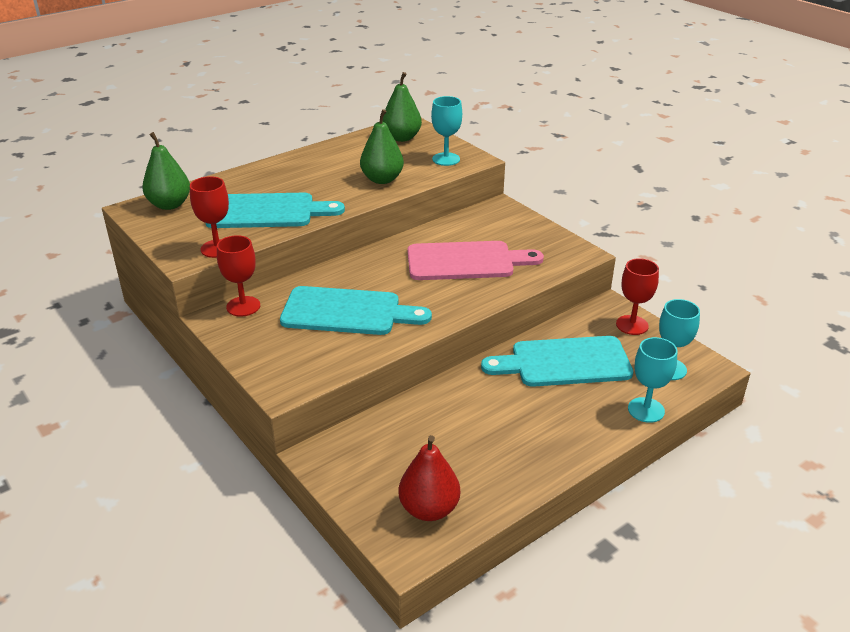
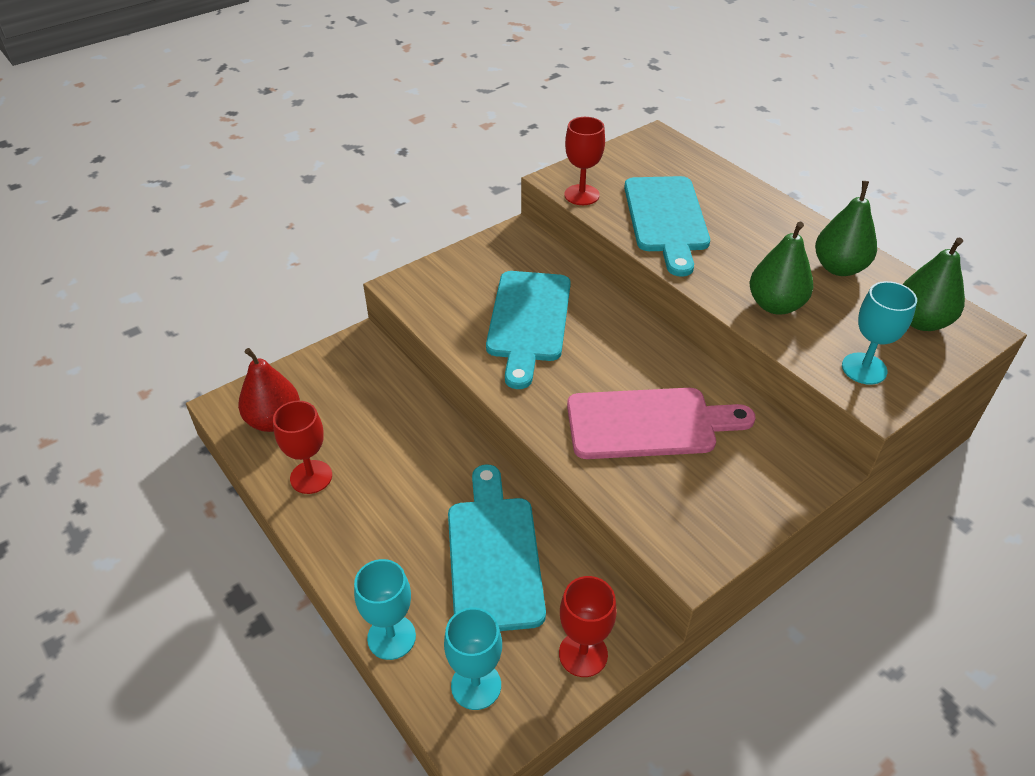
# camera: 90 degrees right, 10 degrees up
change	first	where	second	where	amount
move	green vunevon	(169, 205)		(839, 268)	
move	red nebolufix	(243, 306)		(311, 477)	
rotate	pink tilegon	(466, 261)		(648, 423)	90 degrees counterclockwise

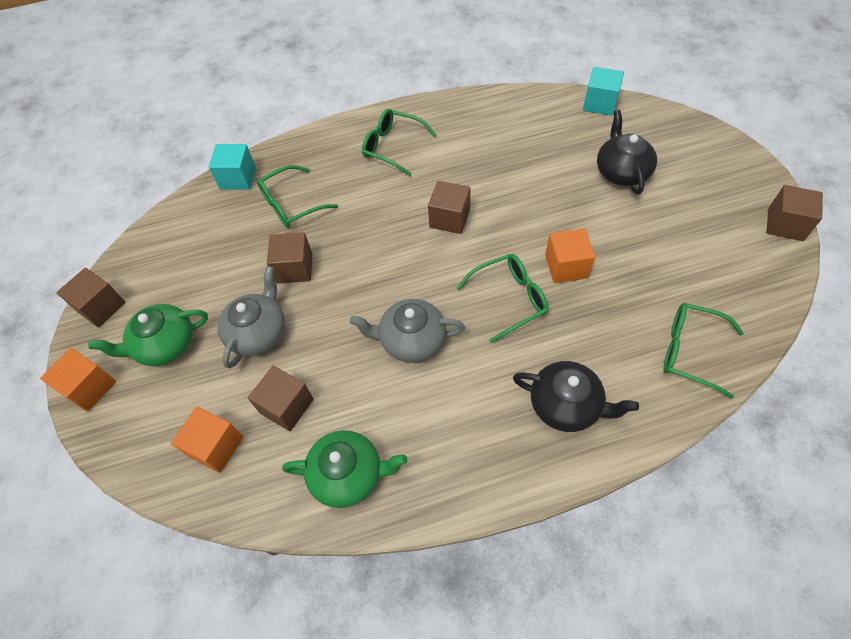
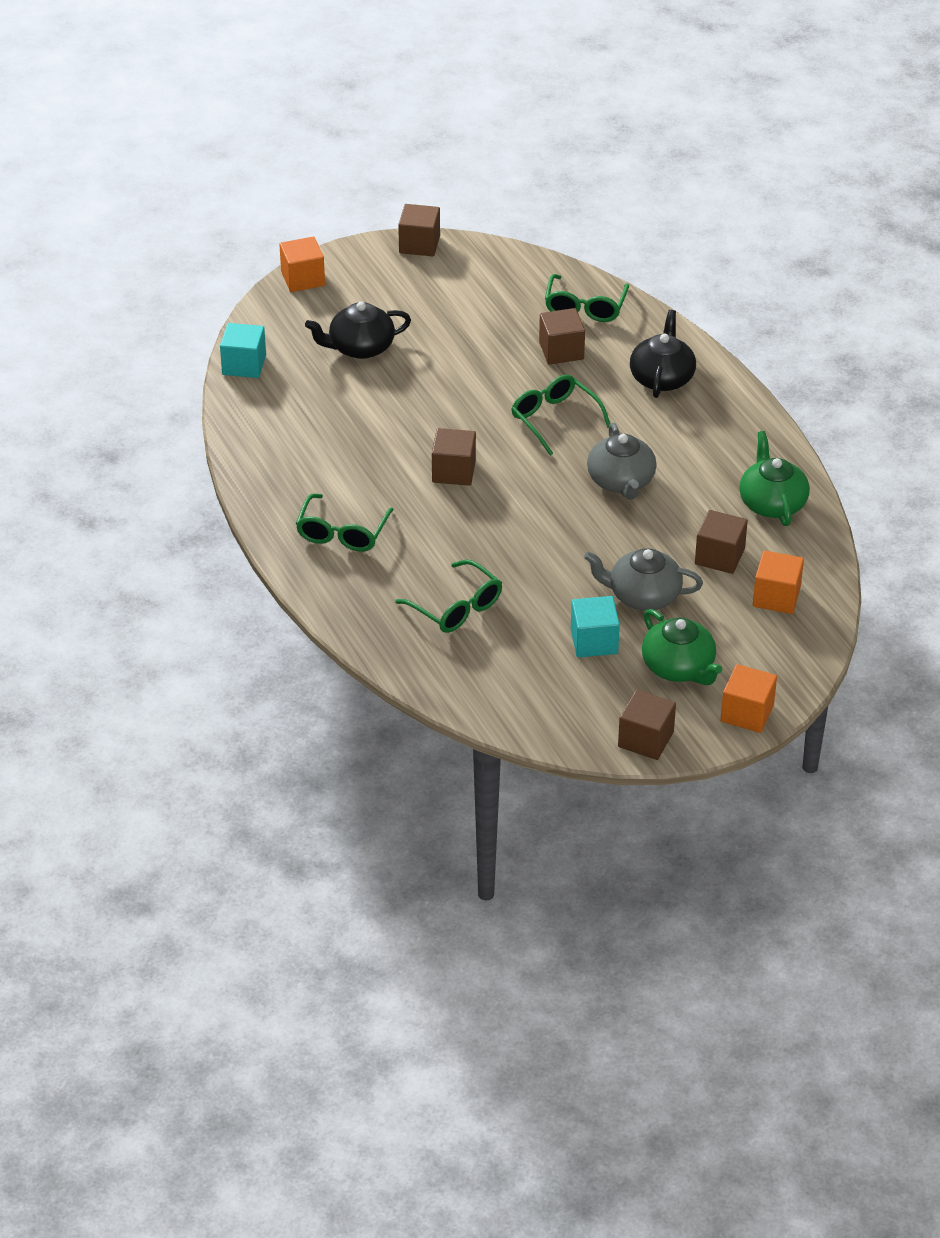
# camera: 105 degrees left, 15 degrees down
change	first	where	second	where	amount
move	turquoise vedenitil	(238, 178)		(594, 641)	
move	orange vedenitil	(566, 266)		(303, 278)	
move	brown vedenitil	(294, 268)		(561, 351)	

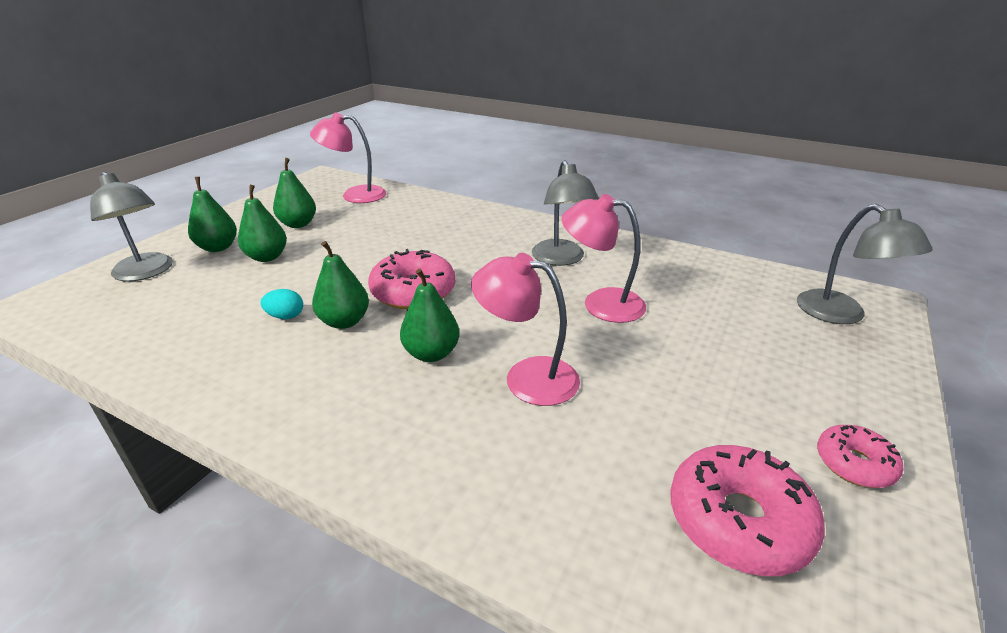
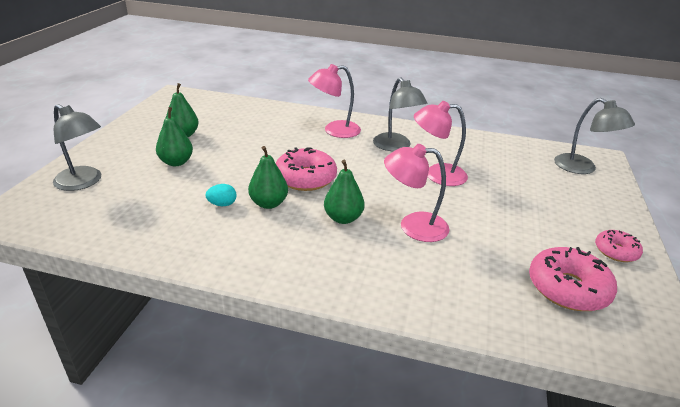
# camera: 15 degrees left, 0 degrees up
change	first	where	second	where	amount
move	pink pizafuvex	(355, 195)		(334, 130)	
delete	green vunevon	(218, 247)			

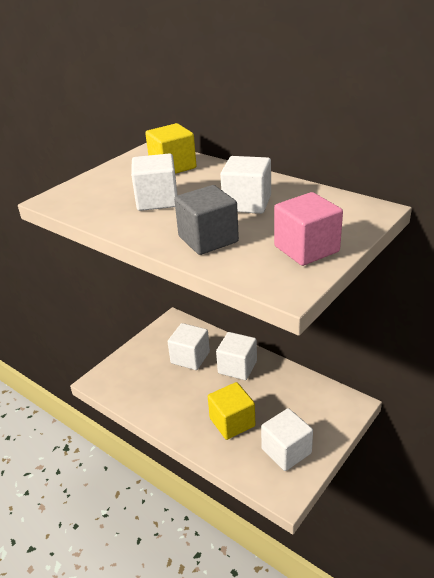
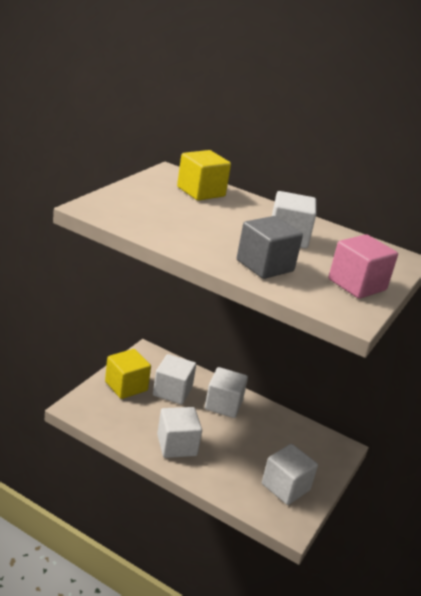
# camera: 15 degrees left, 5 degrees down
change	first	where	second	where	amount
move	white vedenitil	(157, 200)		(177, 445)	
move	yellow vedenitil	(232, 422)		(126, 386)	

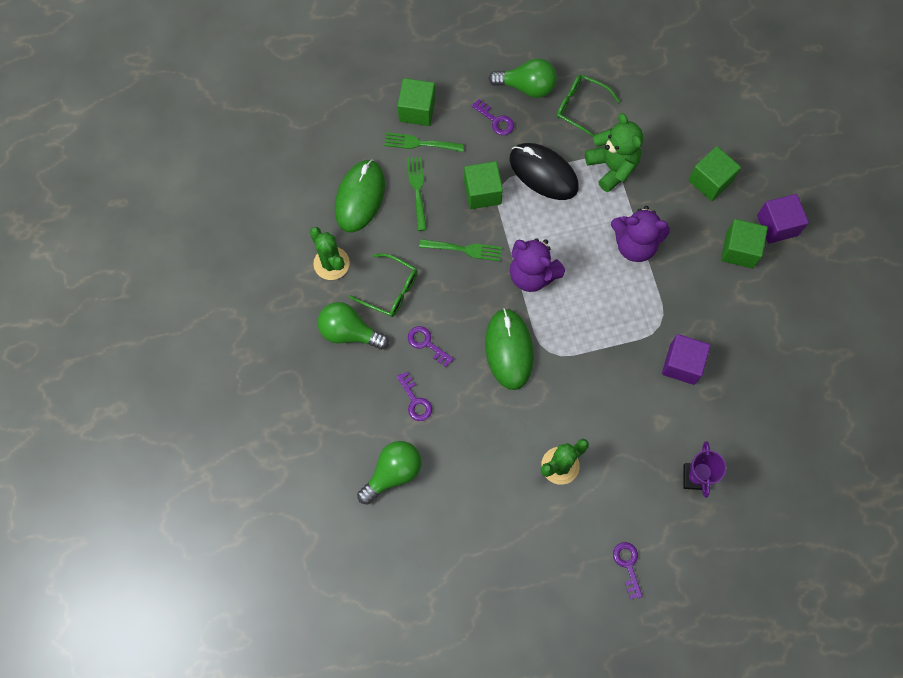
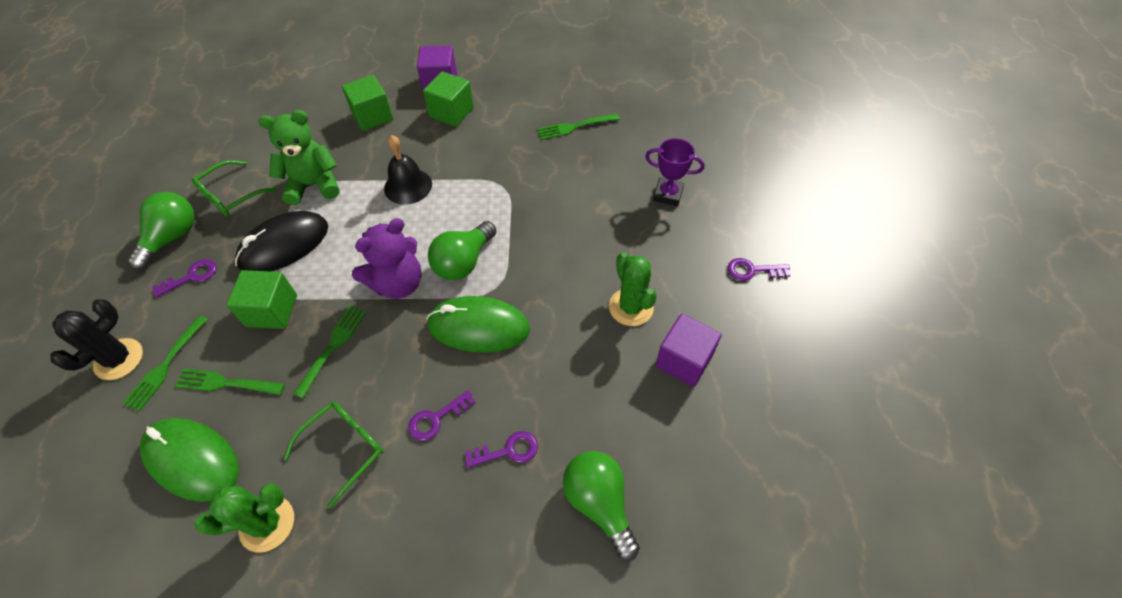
# camera: 75 degrees left, 15 degrees down
change	first	where	second	where	amount
replace	green vedenitil	(417, 110)	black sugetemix	(119, 359)	
replace	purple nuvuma	(635, 244)	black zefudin	(408, 186)	
move	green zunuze	(349, 332)		(463, 262)	
move	purple vedenitil	(682, 364)		(684, 360)	
insert			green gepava	(575, 127)	

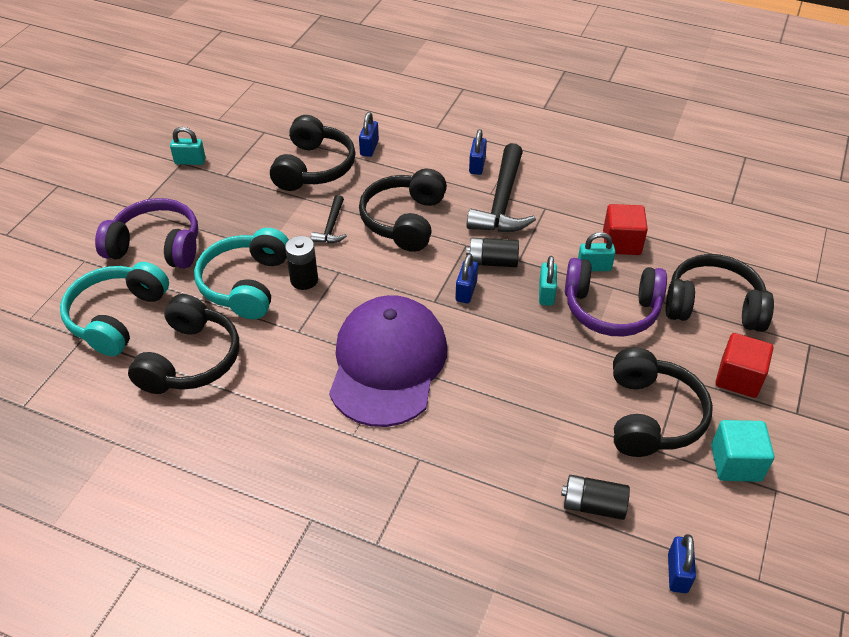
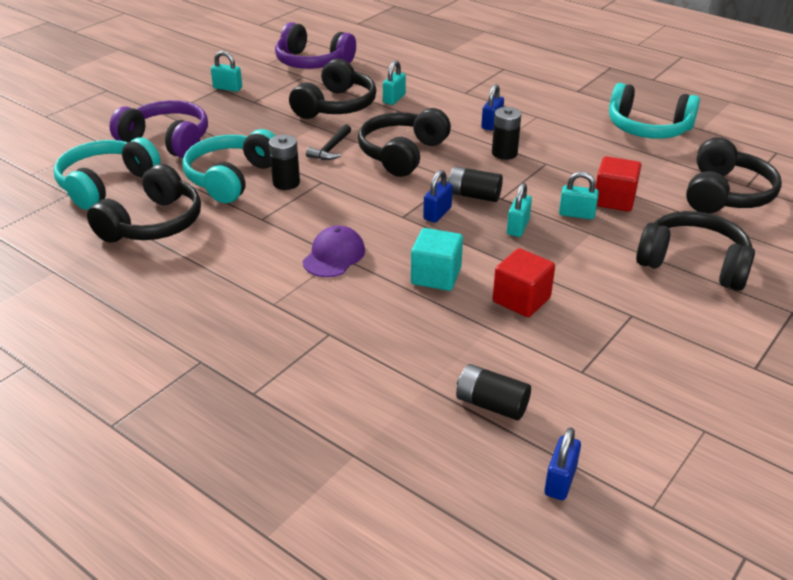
# camera: 15 degrees right, 10 degrees down
change	first	where	second	where	amount
recolor	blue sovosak	(369, 148)	turquoise sovosak	(394, 99)	
replace	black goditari	(502, 202)	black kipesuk	(504, 153)	
move	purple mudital	(611, 309)		(312, 62)	
resize	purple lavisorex	(387, 364)		(334, 256)	x0.47
move	red vedenitil	(738, 378)		(521, 300)	
move	black mudital	(651, 416)		(725, 194)	
move	turquoise vedenitil	(736, 463)		(436, 276)	
insert			turquoise mudital	(648, 128)	

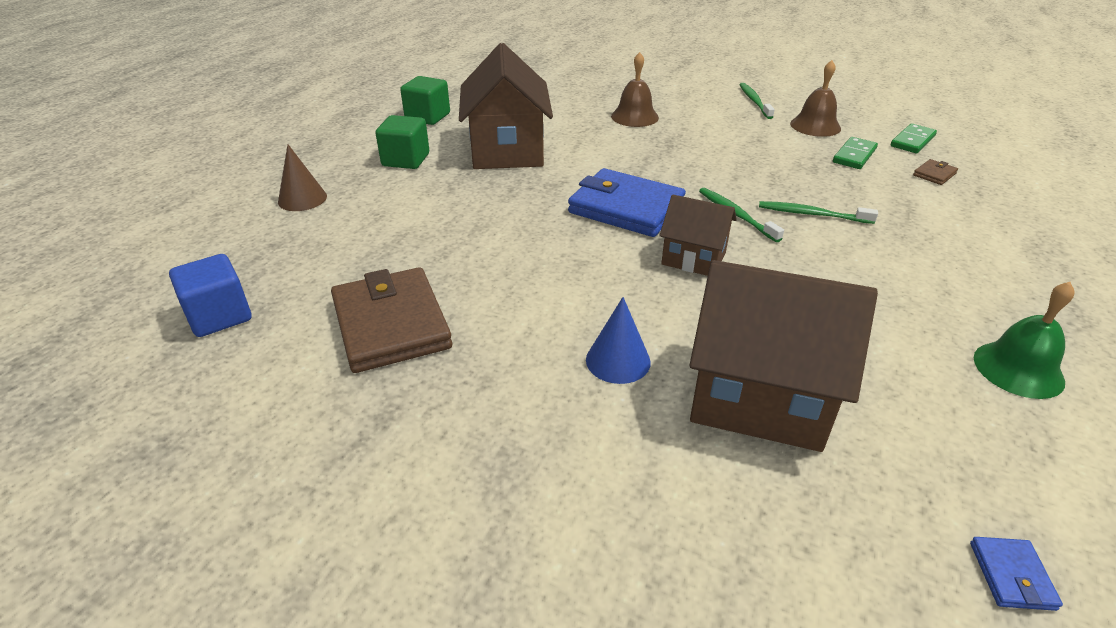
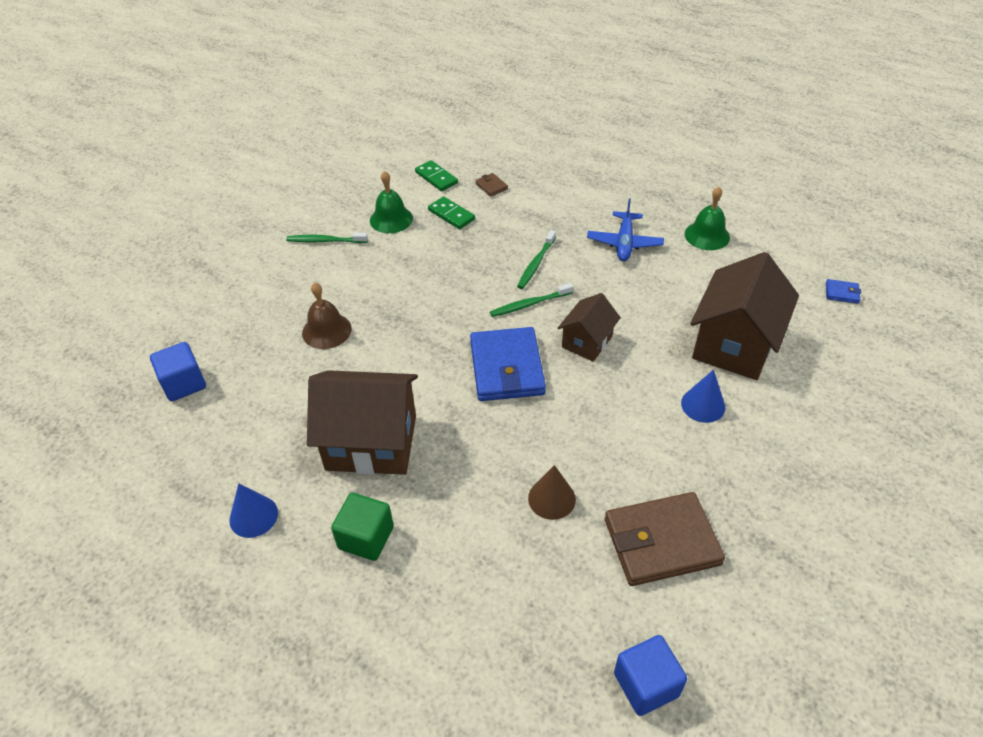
# camera: 80 degrees left, 10 degrees up
change	first	where	second	where	amount
recolor	brown zefudin	(815, 126)	green zefudin	(391, 219)	
replace	green vedenitil	(427, 117)	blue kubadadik	(253, 516)	
move	brown kubadadik	(302, 199)		(551, 498)	
rotate	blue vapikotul	(626, 208)		(507, 368)	45 degrees counterclockwise
insert			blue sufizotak	(624, 243)	
insert			blue vedenitil	(184, 383)	

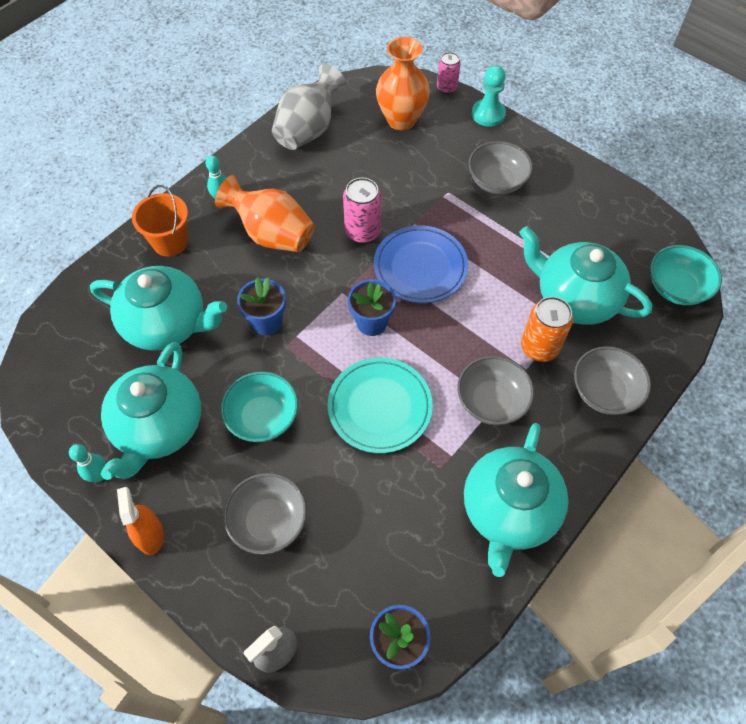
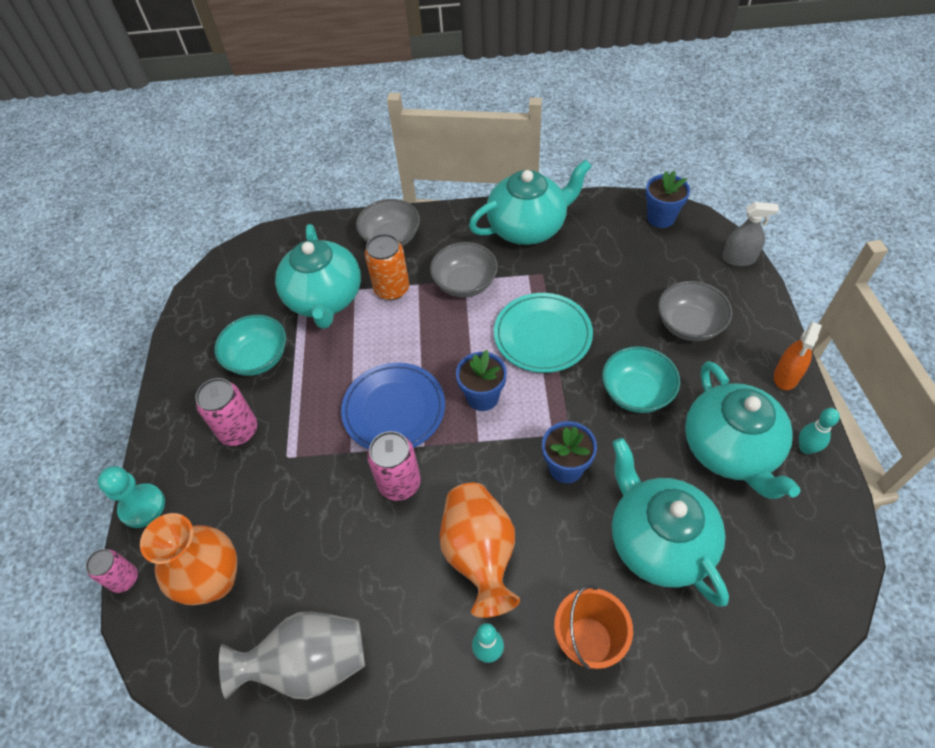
# camera: 130 degrees left, 5 degrees down
change	first	where	second	where	amount
replace	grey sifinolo	(497, 181)	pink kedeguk	(238, 430)	
move	turquoise sifinolo	(676, 288)		(258, 358)	
rotate	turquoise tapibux	(158, 427)		(730, 449)	105 degrees clockwise

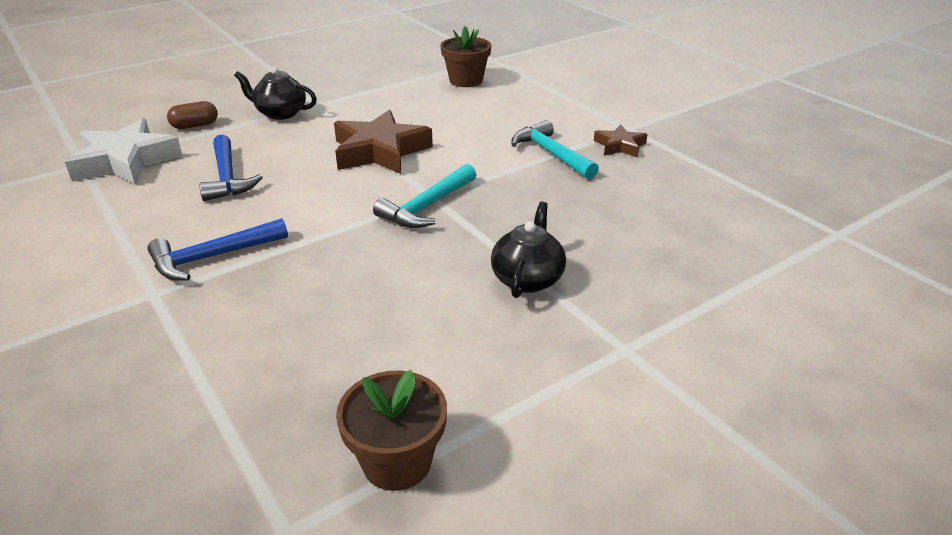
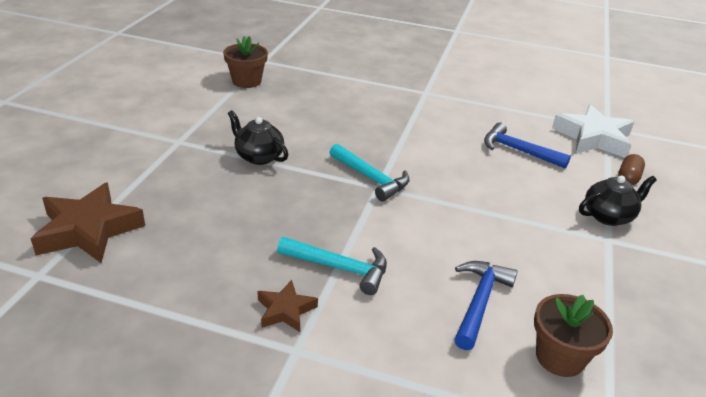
# camera: 140 degrees right, 0 degrees up
change	first	where	second	where	amount
move	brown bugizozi	(380, 151)		(88, 230)	
rotate	turquoise goditari	(427, 206)		(371, 178)	135 degrees clockwise
rotate	black tapibux	(527, 278)		(258, 156)	150 degrees clockwise
move	blue goditari	(213, 257)		(479, 302)	

